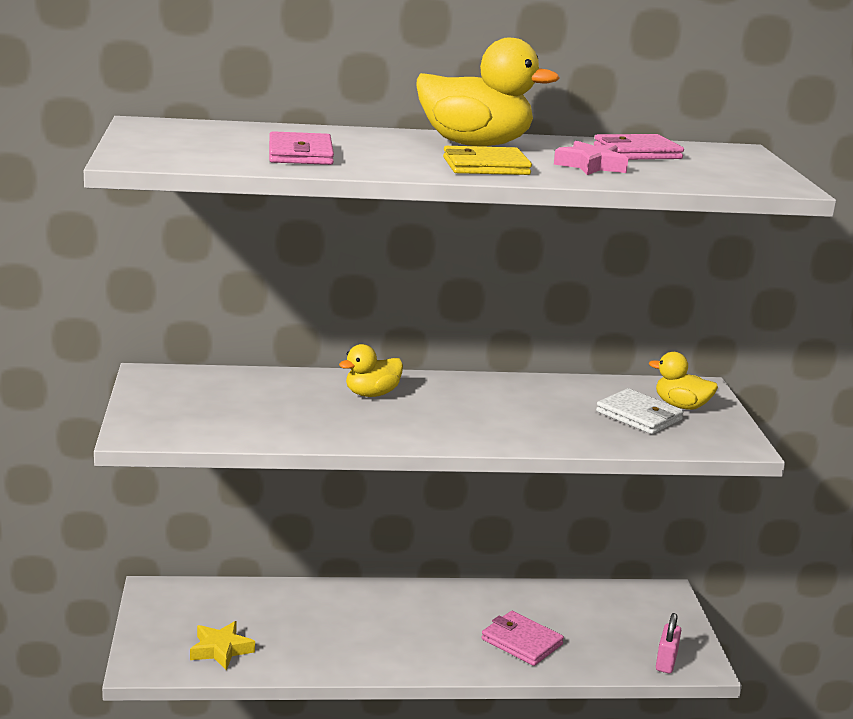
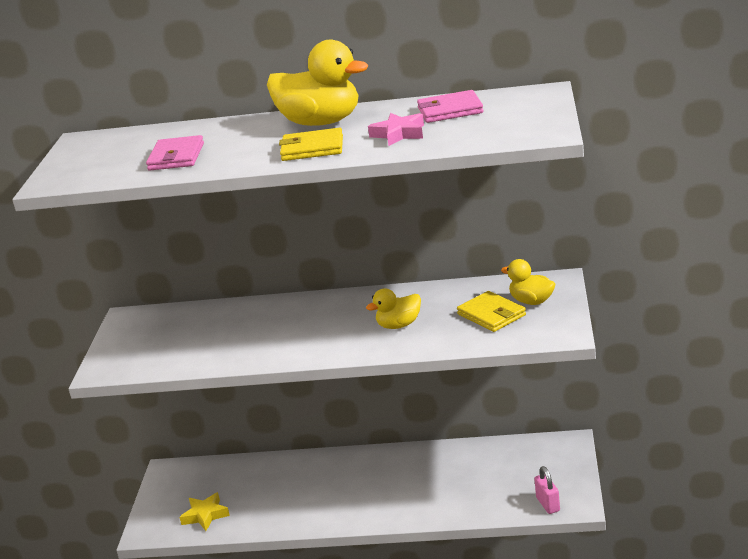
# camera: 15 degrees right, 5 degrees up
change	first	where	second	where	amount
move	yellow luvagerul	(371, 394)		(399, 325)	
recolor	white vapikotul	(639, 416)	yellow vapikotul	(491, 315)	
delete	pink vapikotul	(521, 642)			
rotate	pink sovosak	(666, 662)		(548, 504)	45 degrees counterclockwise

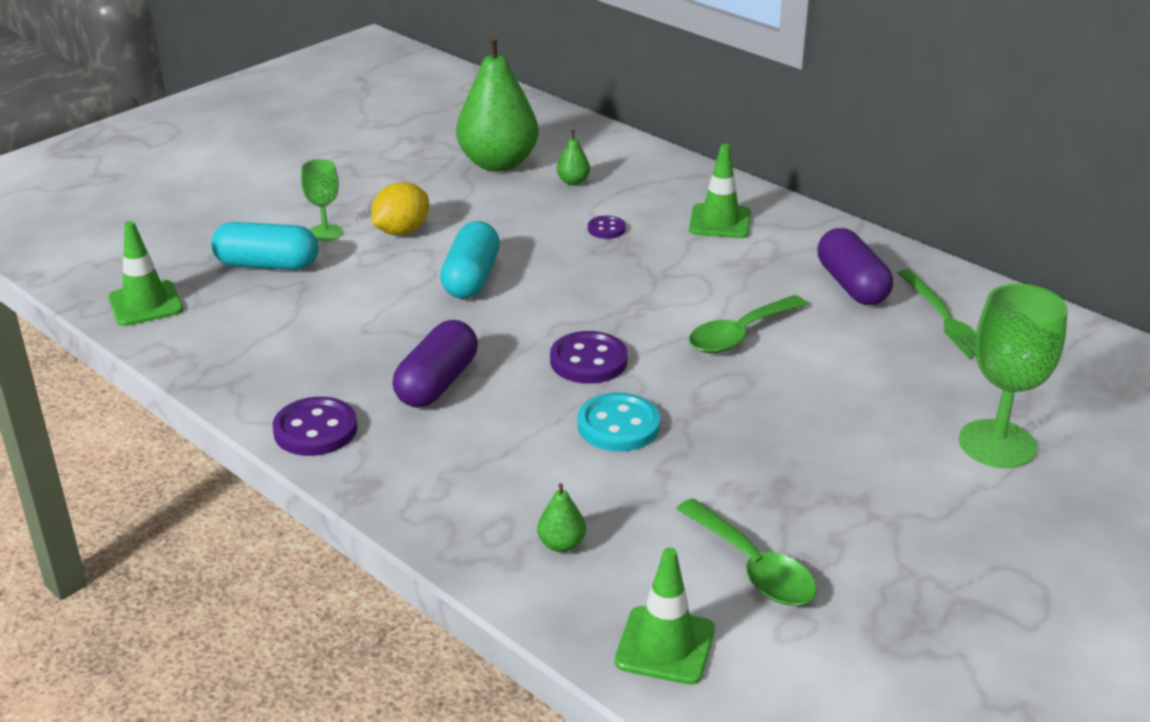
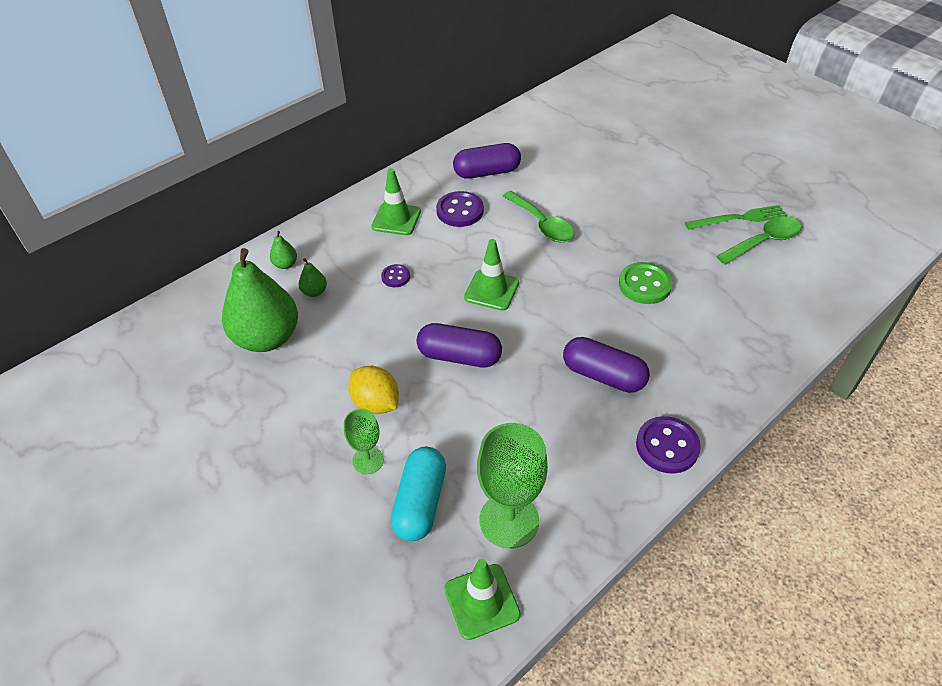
# camera: 85 degrees left, 15 degrees up
change	first	where	second	where	amount
recolor	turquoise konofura	(471, 278)	purple konofura	(459, 356)	
move	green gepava	(944, 317)		(739, 218)	
move	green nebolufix	(997, 444)		(509, 520)	
move	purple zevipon	(588, 361)		(460, 211)	
recolor	turquoise zevipon	(618, 425)	green zevipon	(644, 285)	
move	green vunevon	(561, 544)		(285, 264)	
move	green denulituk	(665, 646)		(491, 290)	

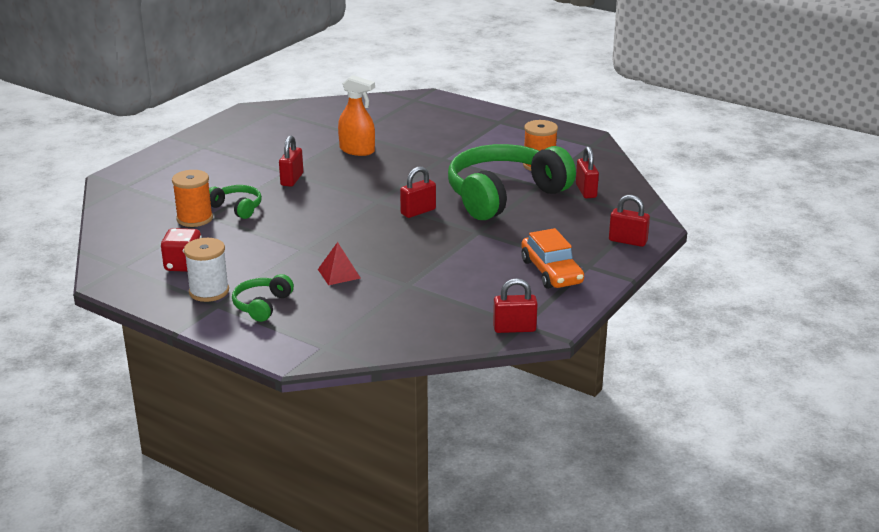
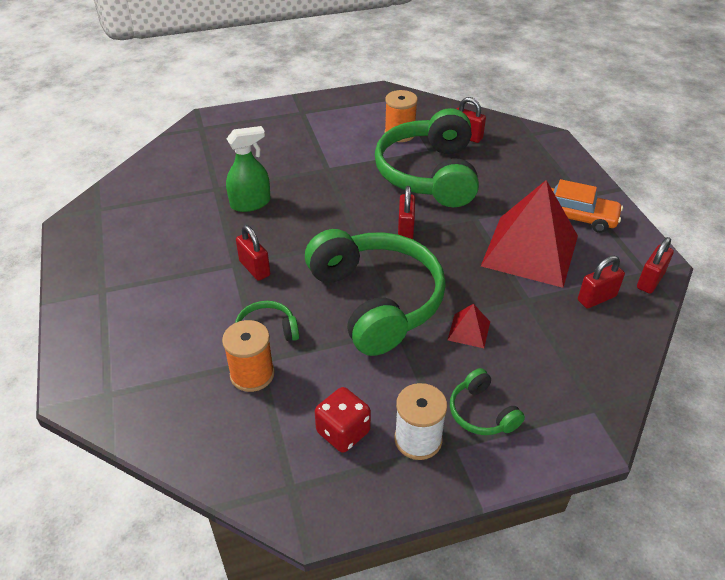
# camera: 50 degrees left, 15 degrees up
change	first	where	second	where	amount
recolor	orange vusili	(357, 150)	green vusili	(250, 203)	
move	red sovosak	(627, 241)		(596, 298)	
insert			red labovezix	(530, 250)	
insert			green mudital	(376, 301)	

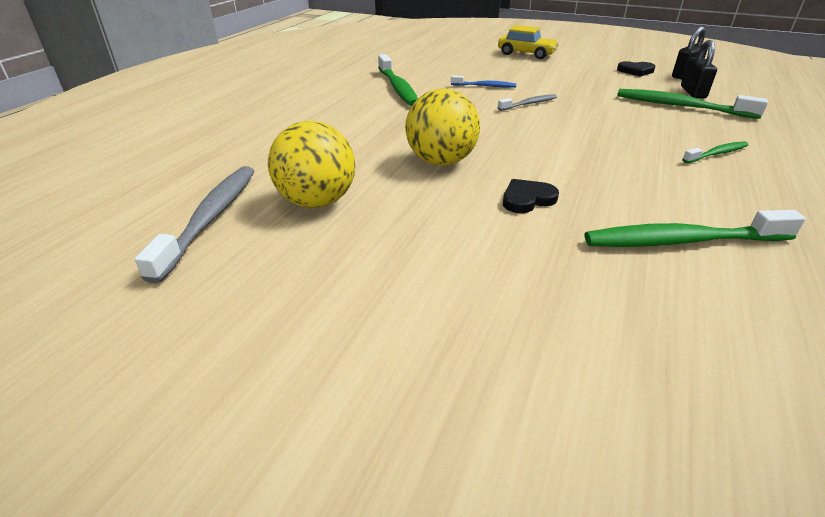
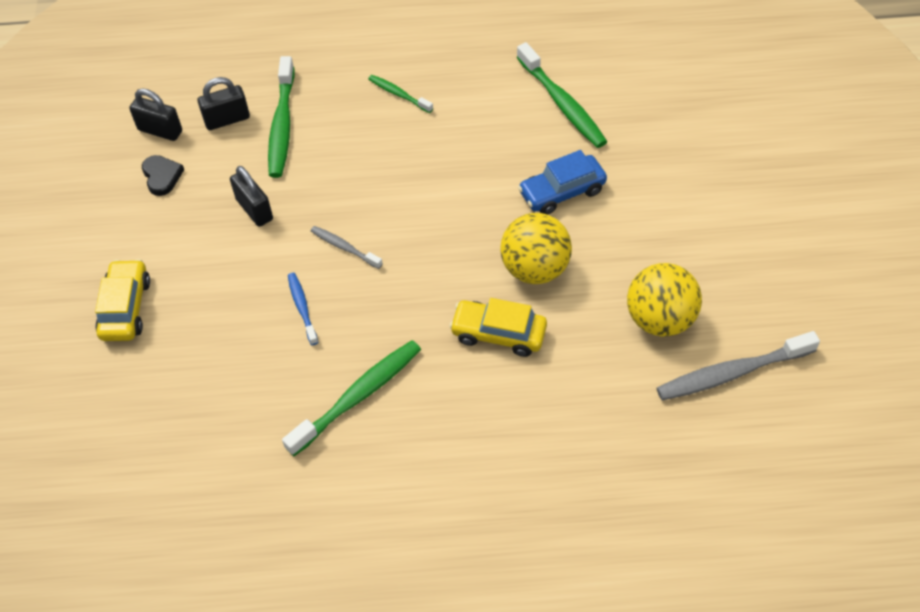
# camera: 115 degrees left, 20 degrees up
change	first	where	second	where	amount
replace	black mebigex	(527, 199)	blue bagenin	(562, 192)	
insert			black sovosak	(254, 209)	
insert			yellow bagenin	(498, 334)	

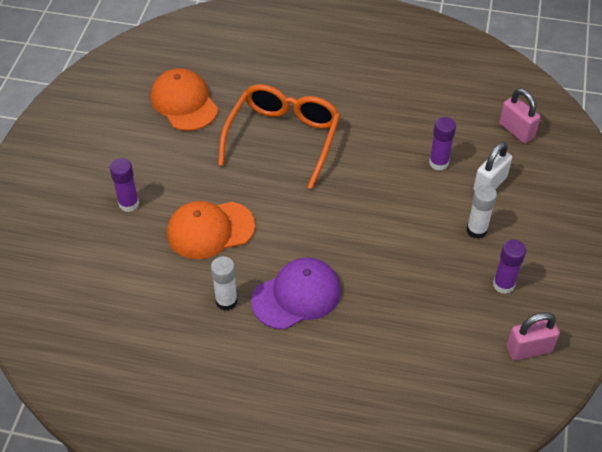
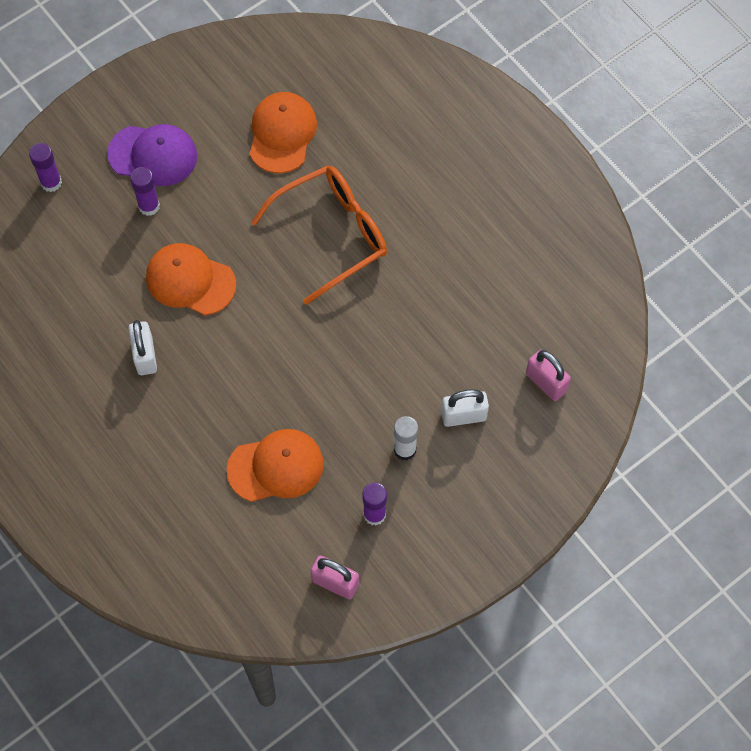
# camera: 40 degrees right, 15 degrees up
change	first	where	second	where	amount
rotate	pink sovosak	(516, 131)		(546, 382)	45 degrees counterclockwise
move	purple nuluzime	(438, 163)		(51, 182)	
replace	white nuluzime	(226, 301)	white sovosak	(145, 356)	
move	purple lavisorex	(297, 295)		(153, 155)	
insert			orange lavisorex	(276, 467)	

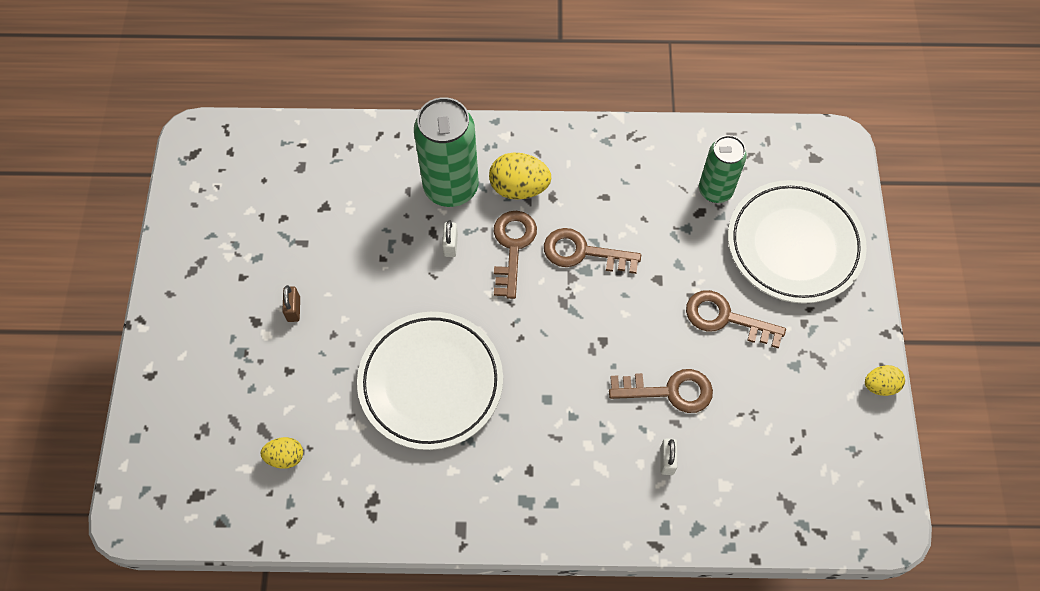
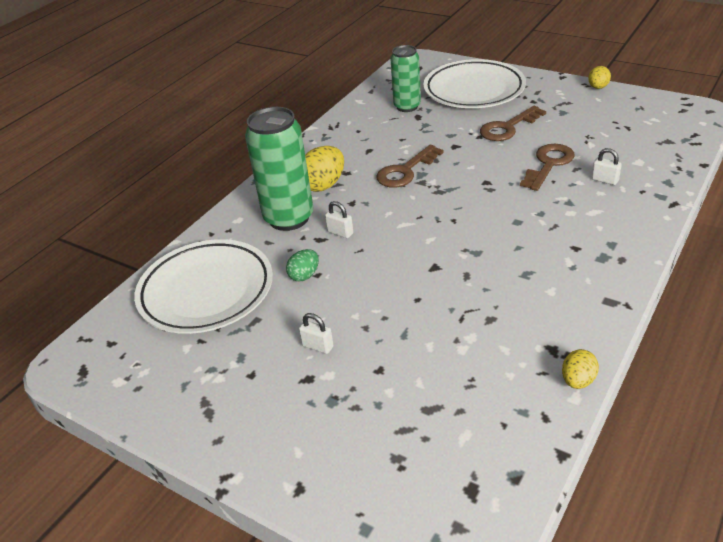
# camera: 55 degrees left, 25 degrees down
change	first	where	second	where	amount
delete	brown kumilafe	(512, 247)			
recolor	brown sovosak	(294, 309)	white sovosak	(318, 346)	
move	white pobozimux	(431, 383)		(206, 291)	
move	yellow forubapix	(285, 457)		(578, 381)	
insert			green forubapix	(304, 275)	

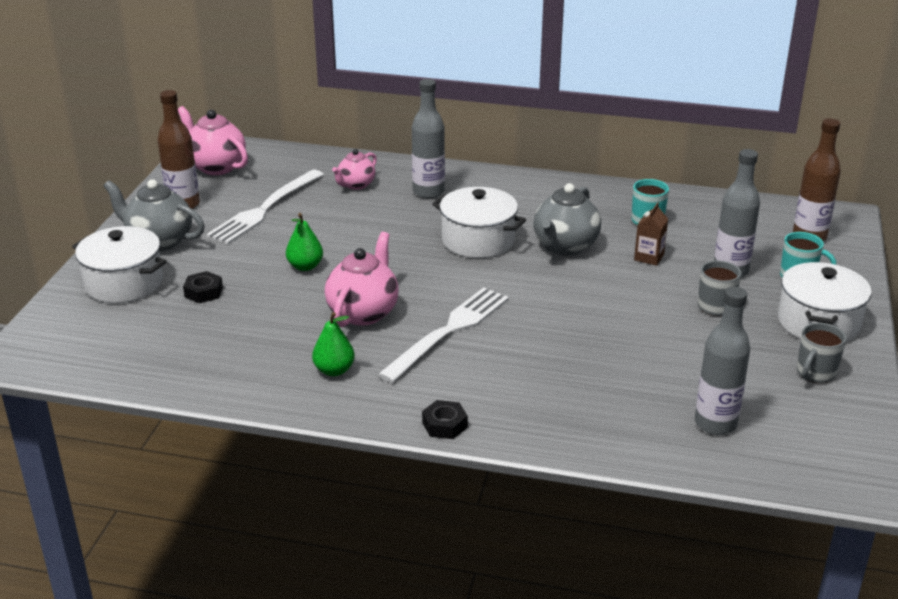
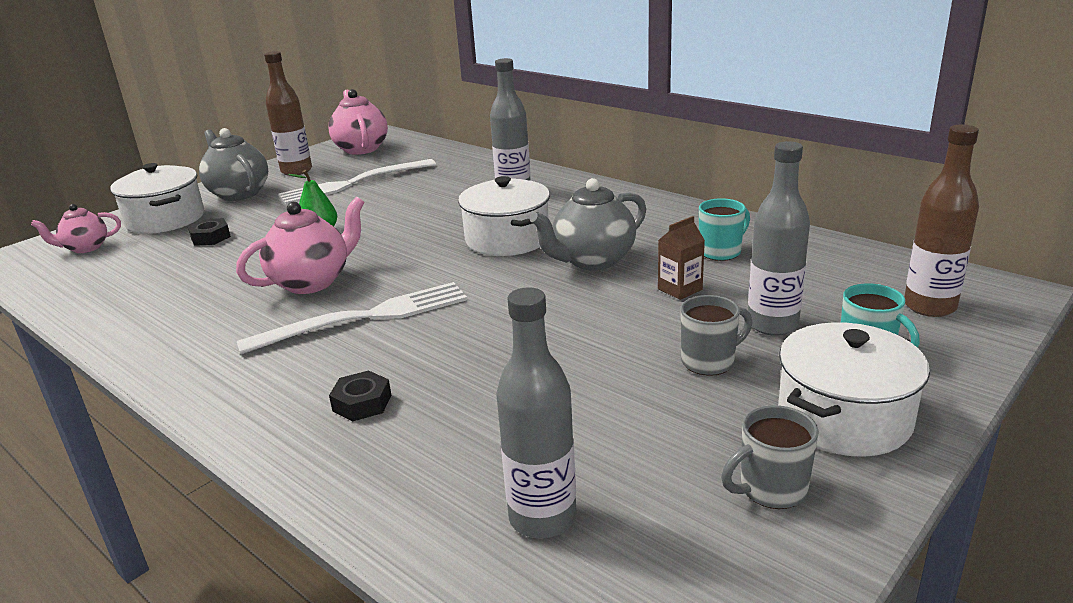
# camera: 30 degrees right, 5 degrees down
change	first	where	second	where	amount
move	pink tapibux	(356, 185)		(85, 248)	
delete	green vunevon	(334, 370)			
move	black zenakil	(444, 425)		(362, 403)	

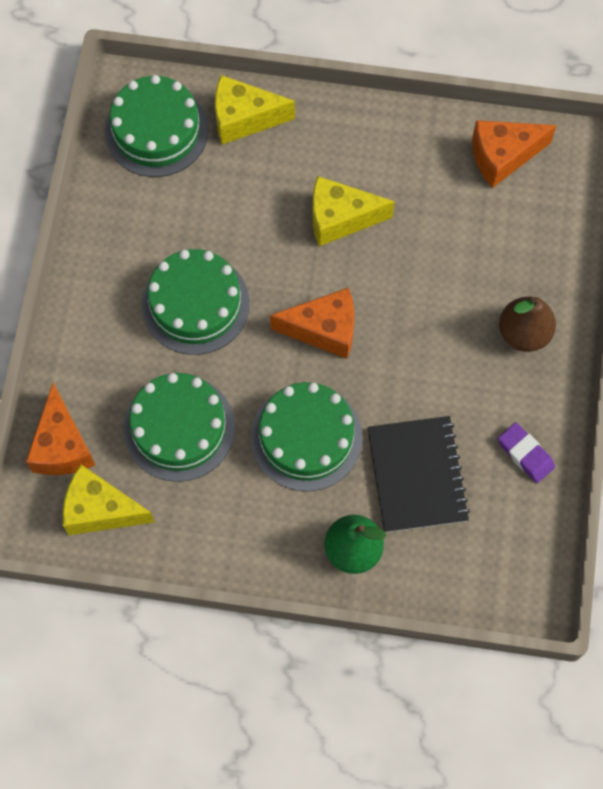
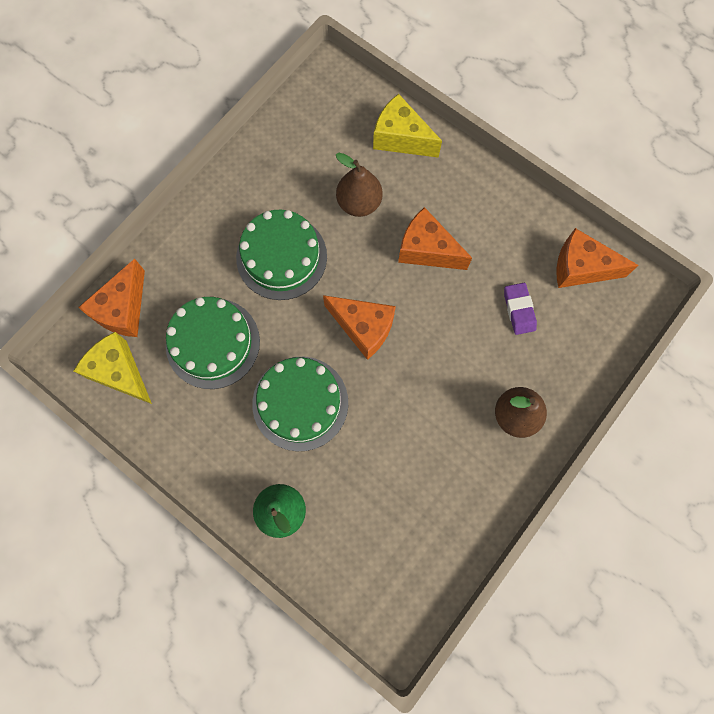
# camera: 30 degrees right, 5 degrees up
change	first	where	second	where	amount
delete	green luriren	(156, 130)			
recolor	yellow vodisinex	(340, 219)	orange vodisinex	(427, 250)	
delete	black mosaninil	(417, 475)			
move	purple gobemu	(525, 454)		(519, 310)	
insert			brown vunevon	(359, 203)	

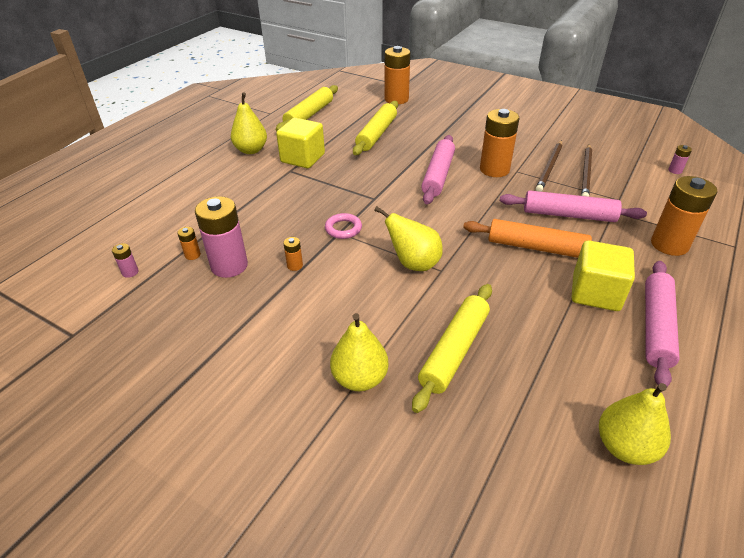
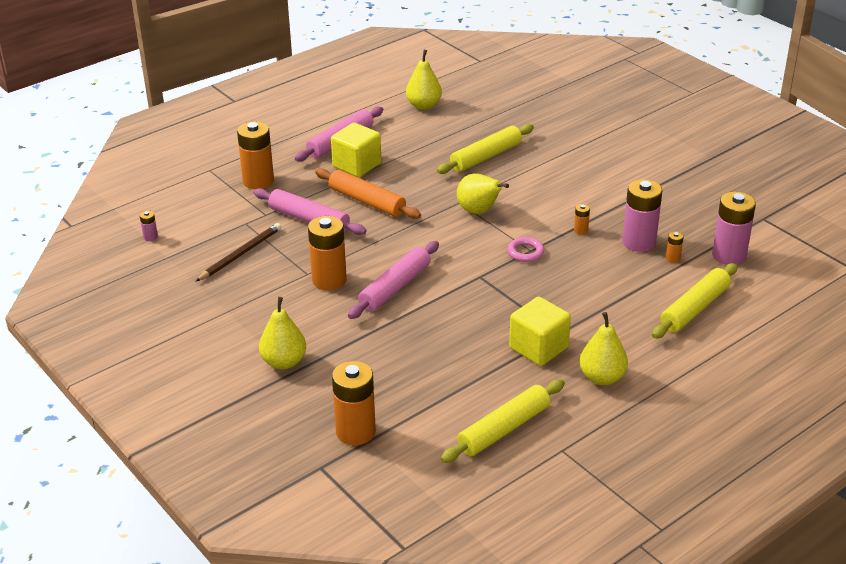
# camera: 160 degrees left, 5 degrees down
change	first	where	second	where	amount
move	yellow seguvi	(376, 134)		(694, 308)	
delete	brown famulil	(549, 168)			
resize	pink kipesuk	(130, 272)		(729, 255)	x2.31
move	yellow vunevon	(359, 378)		(284, 362)	

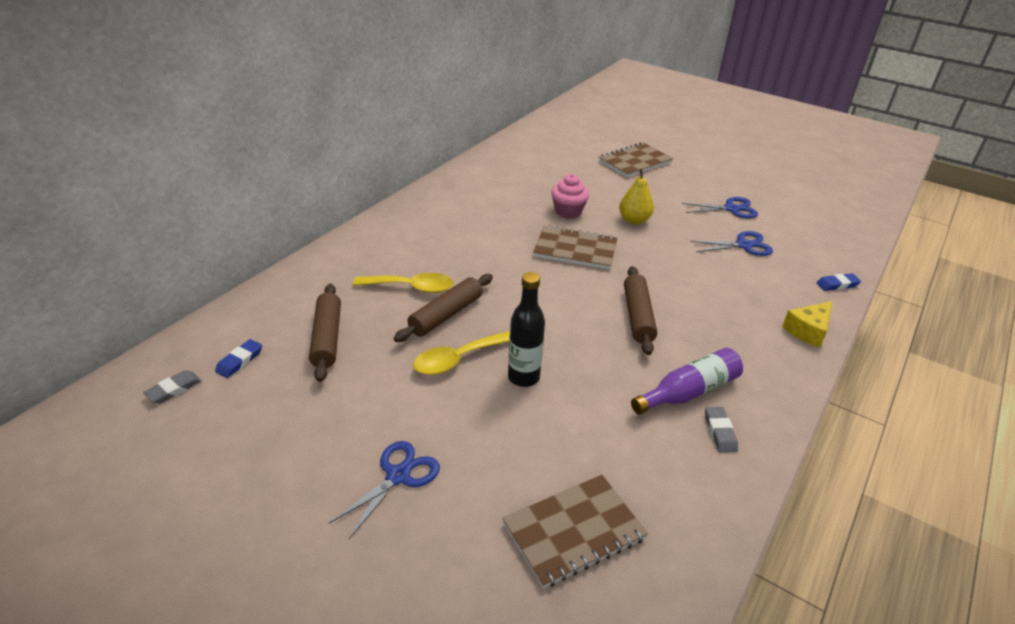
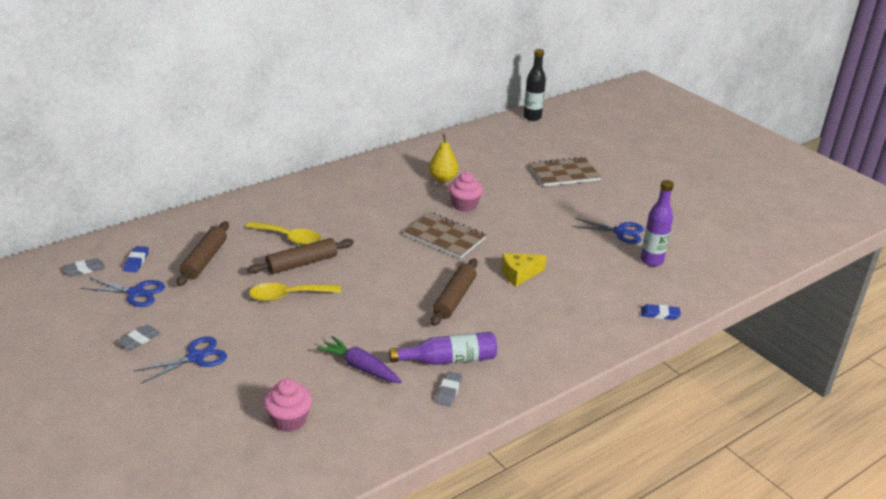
# camera: 20 degrees right, 5 degrees down
change	first	where	second	where	amount
move	yellow vunevon	(634, 220)		(443, 179)	
move	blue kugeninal	(744, 245)		(136, 293)	
move	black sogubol	(523, 377)		(532, 117)	
move	yellow vodisinex	(808, 331)		(519, 274)	
rotate	blue gobemu	(239, 361)		(136, 261)	45 degrees counterclockwise
replace	brown mosaninil	(574, 531)	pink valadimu	(289, 420)	
insert			purple sogubol	(651, 261)	
insert			grey gobemu	(139, 340)	
insert			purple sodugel	(360, 367)	

